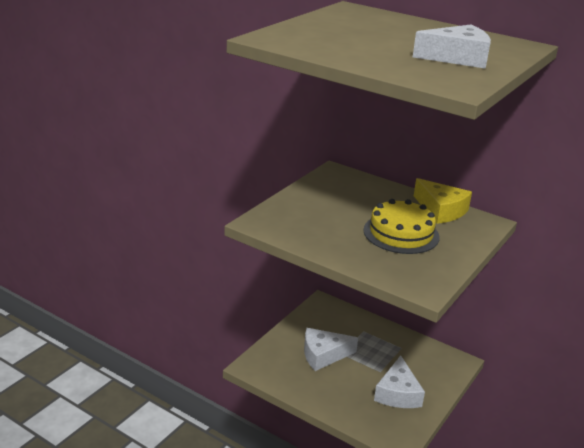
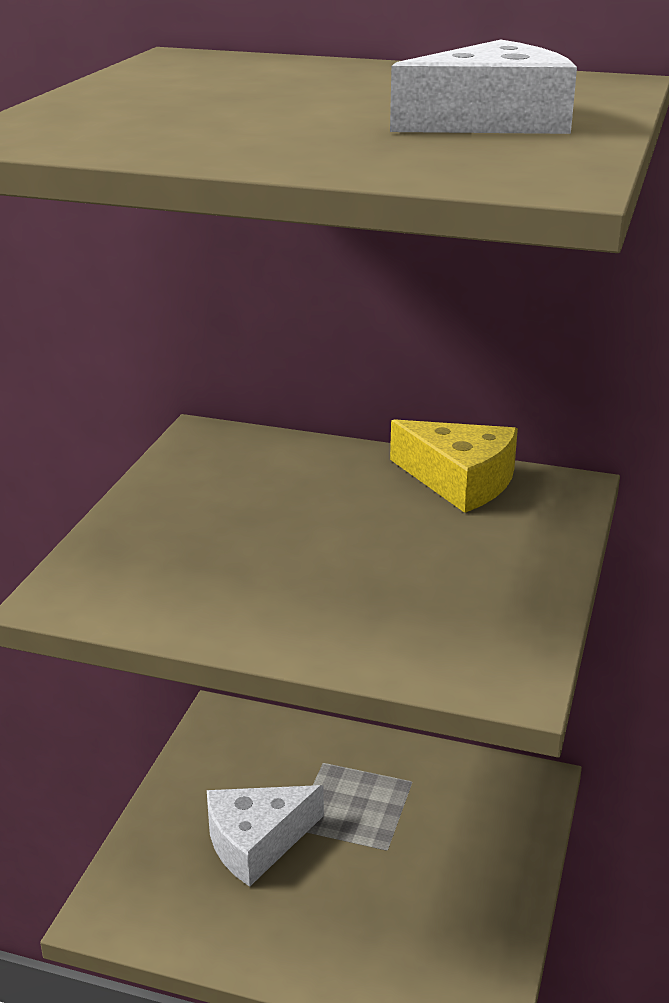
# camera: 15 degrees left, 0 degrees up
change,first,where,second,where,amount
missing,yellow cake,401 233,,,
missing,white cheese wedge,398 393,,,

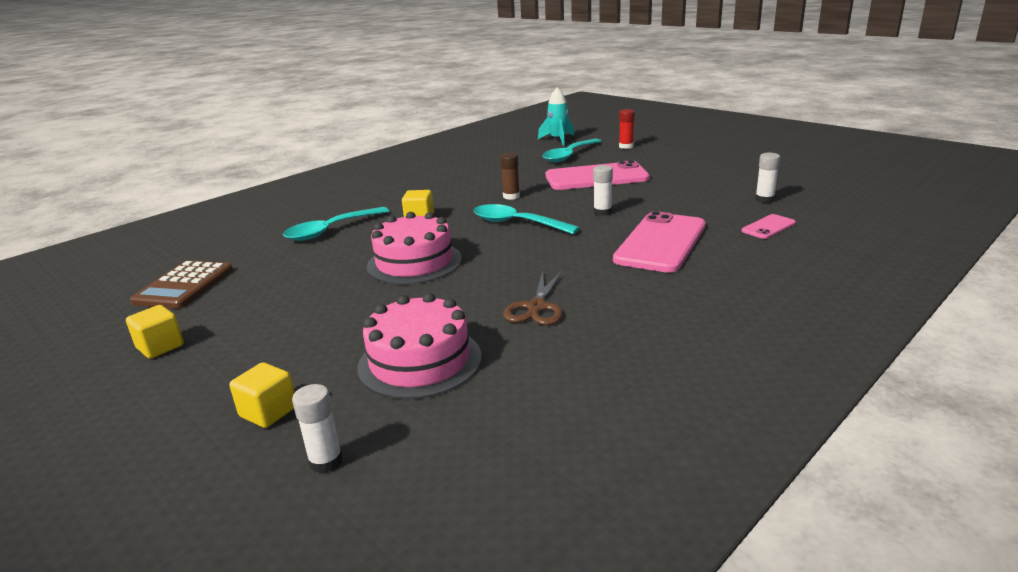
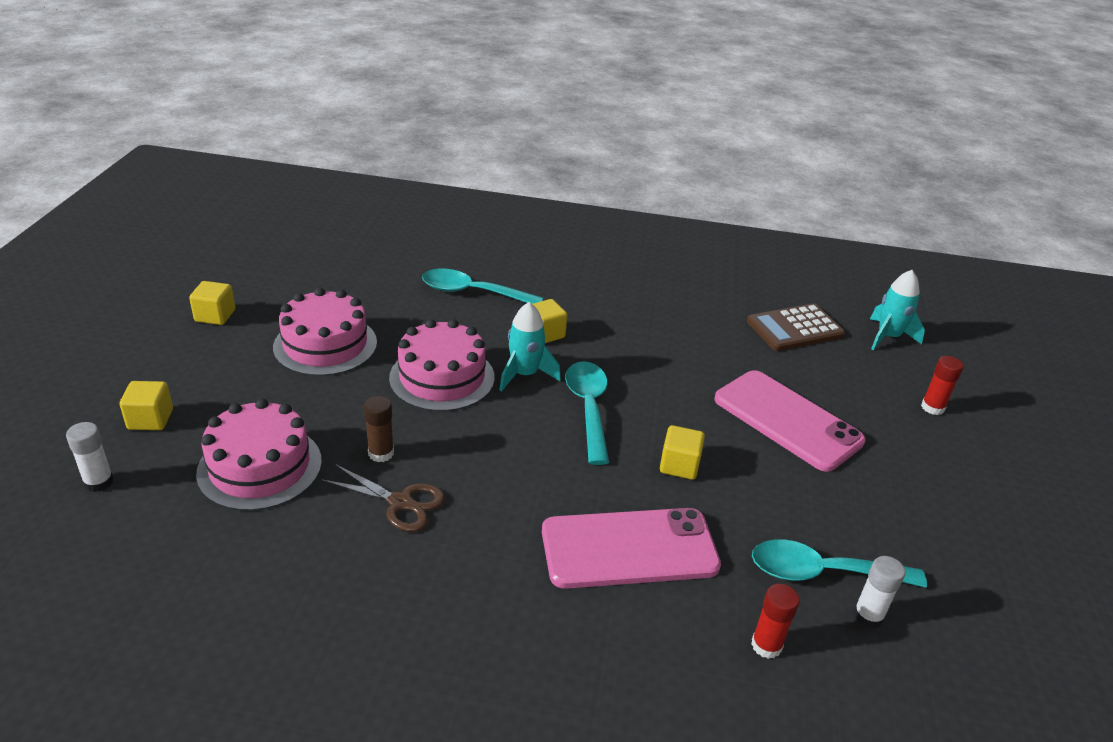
# camera: 50 degrees right, 10 degrees up
change,first,where,second,where,amount
appeared,,,pink cake,325 345,
spun,brown shears,536 307,,400 502,135 degrees counterclockwise
relocated,brown stick of glue,511 196,,381 453,
appeared,,,turquoise toy rocket,525 374,
exchanged,white stick of glue,602 212,yellow cube,679 465,
relocated,brown calculator,184 285,,794 328,
exchanged,pink phone,768 227,scarlet stick of glue,766 645,
relocated,turquoise spoon,569 155,,822 572,

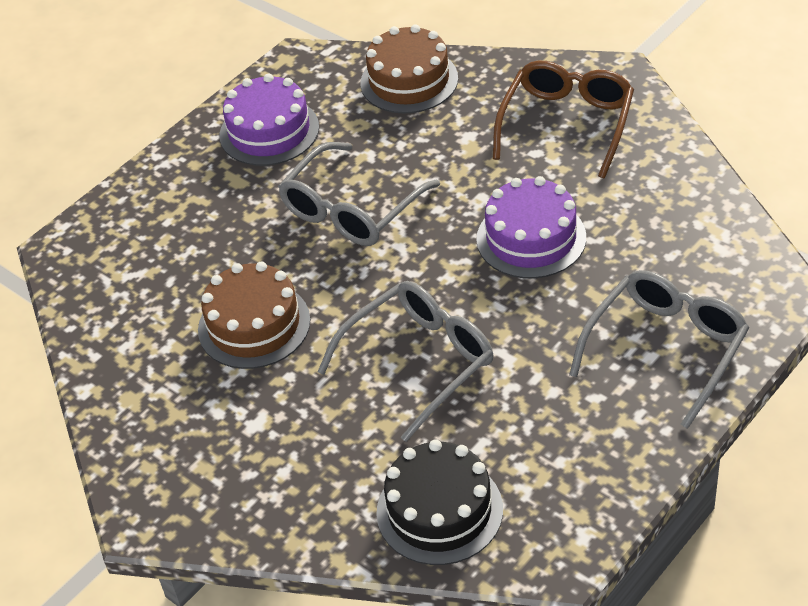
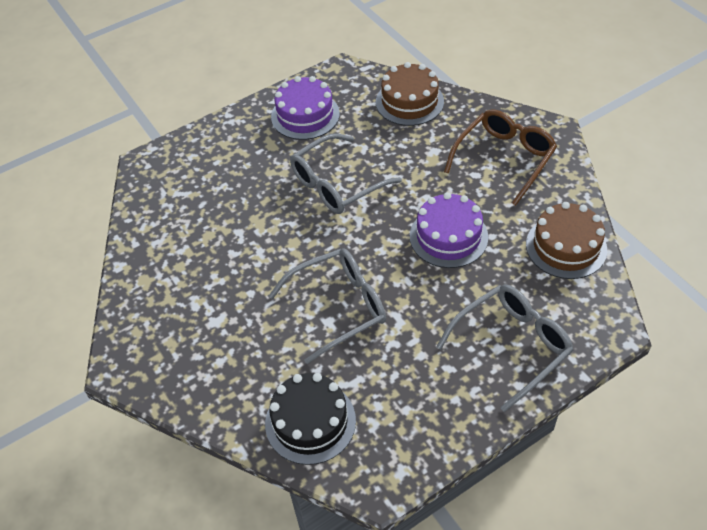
# camera: 15 degrees right, 5 degrees up
change,first,where,second,where,amount
relocated,brown cake,254 325,,566 246,

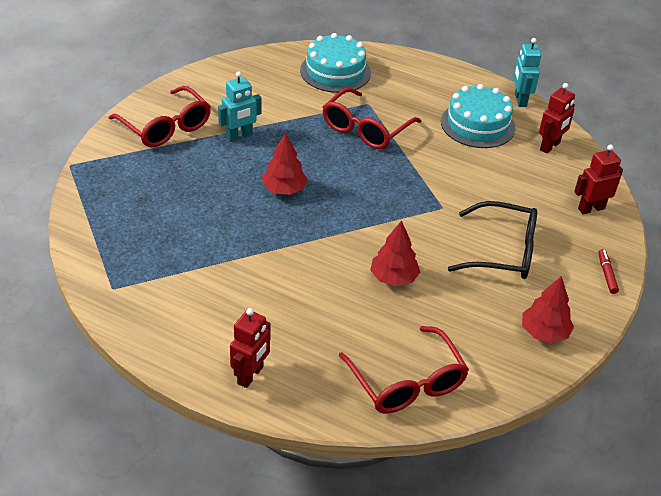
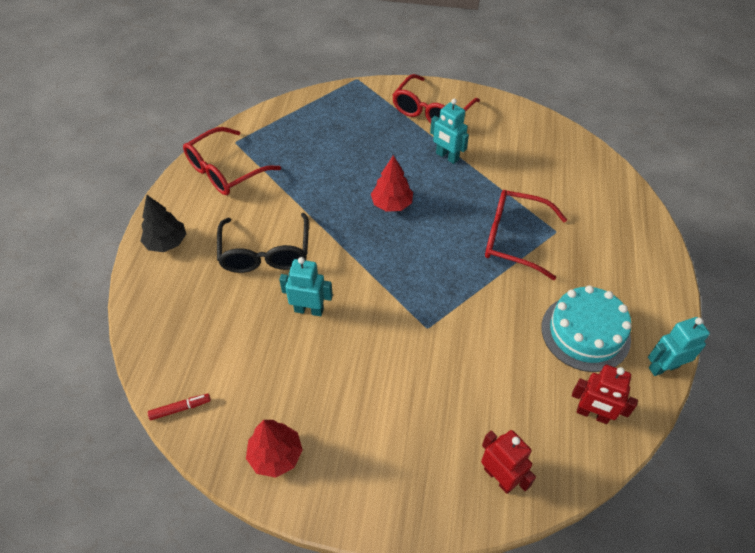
# camera: 75 degrees right, 10 degrees up
change,first,where,second,where,amount
exchanged,scarlet toy robot,250 375,jet-black fir tree,167 242,
relocated,scarlet marker,606 274,,180 408,
relocated,scarlet eyeglasses,406 382,,225 170,
relocated,jet-black eyeglasses,502 251,,265 252,
exchanged,scarlet fir tree,393 278,turquoise toy robot,309 310,
missing,turquoise cake,335 71,,,

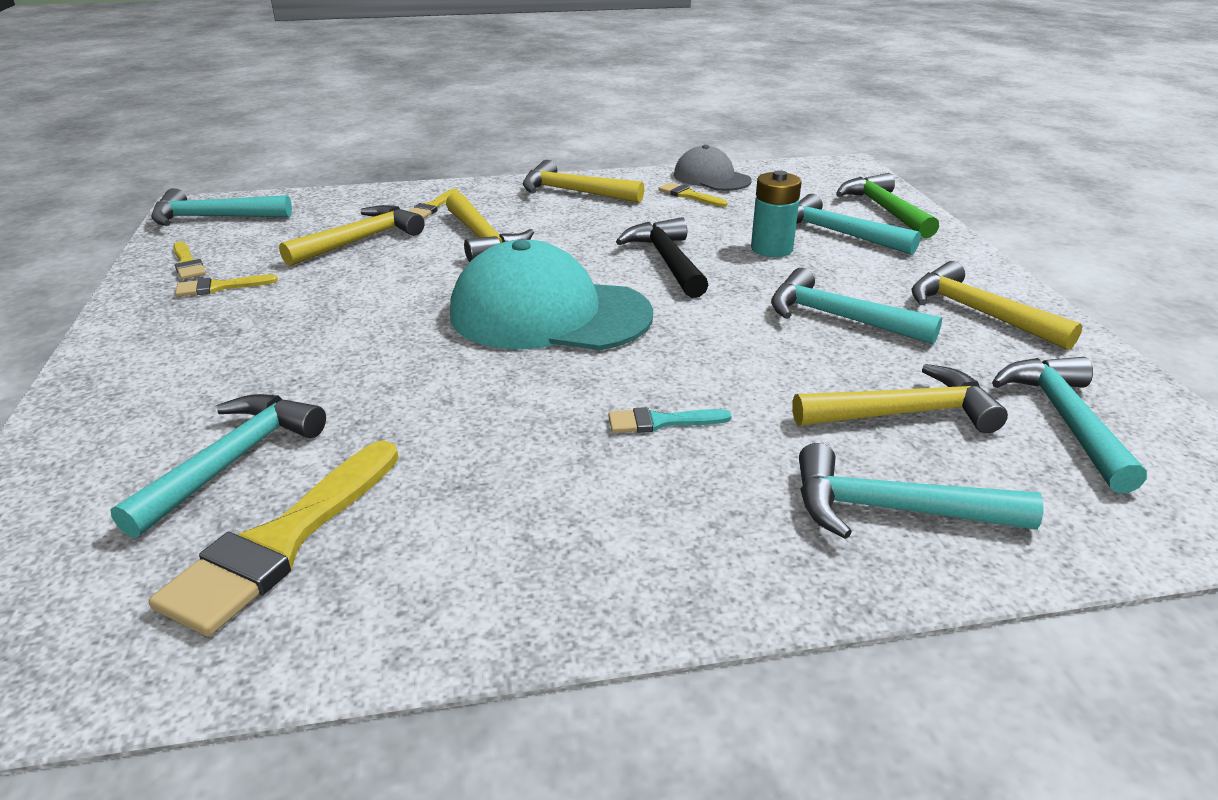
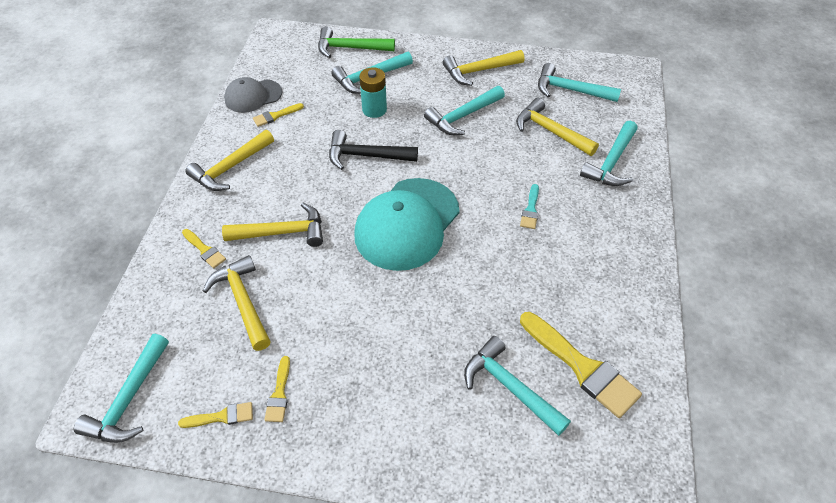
# camera: 70 degrees left, 20 degrees up
change,first,where,second,where,amount
spun,yellow claw hammer,904 414,,551 131,60 degrees counterclockwise

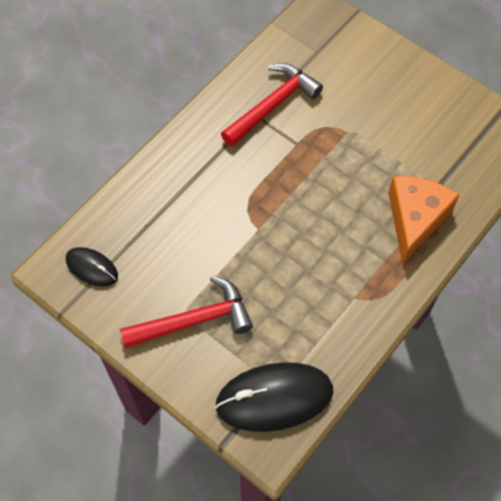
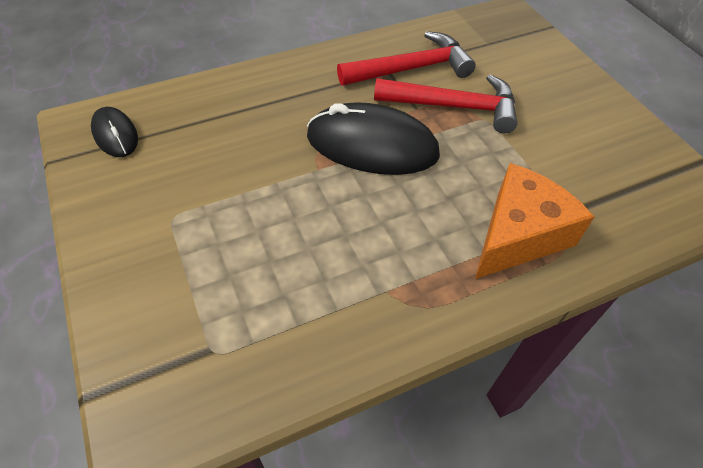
# camera: 25 degrees right, 10 degrees down
change,first,where,second,where,amount
relocated,jet-black mouse,274 398,,372 146,
relocated,scarlet claw hammer,194 320,,454 107,

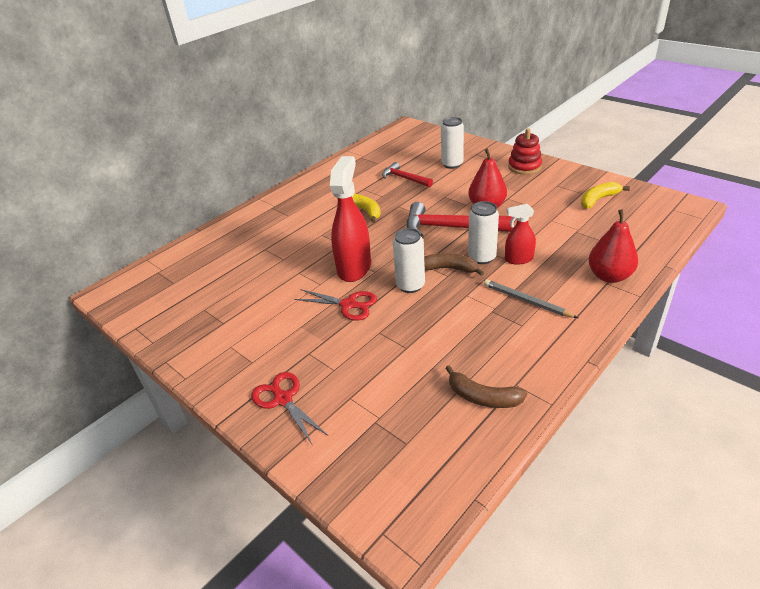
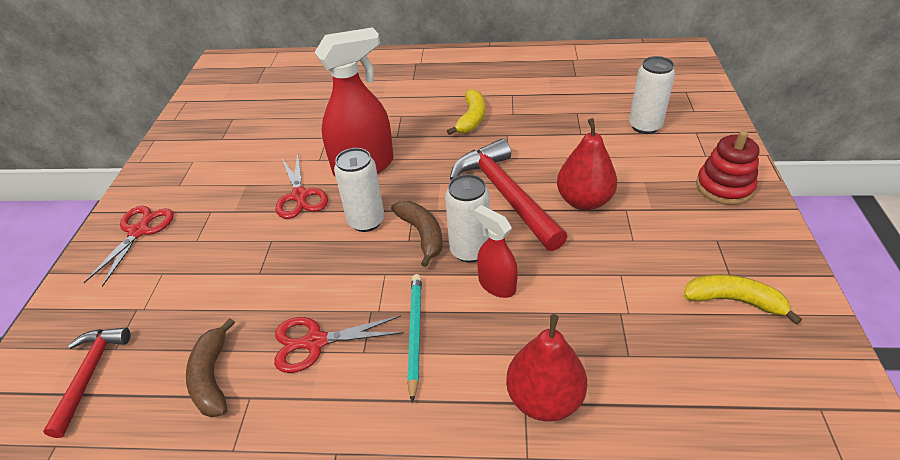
# camera: 50 degrees right, 5 degrees up
change,first,where,second,where,amount
relocated,scarlet claw hammer,404 178,,90 375,
appeared,,,scarlet shears,315 342,
colour,ash-grey pencil,527 301,turquoise pencil,415 334,

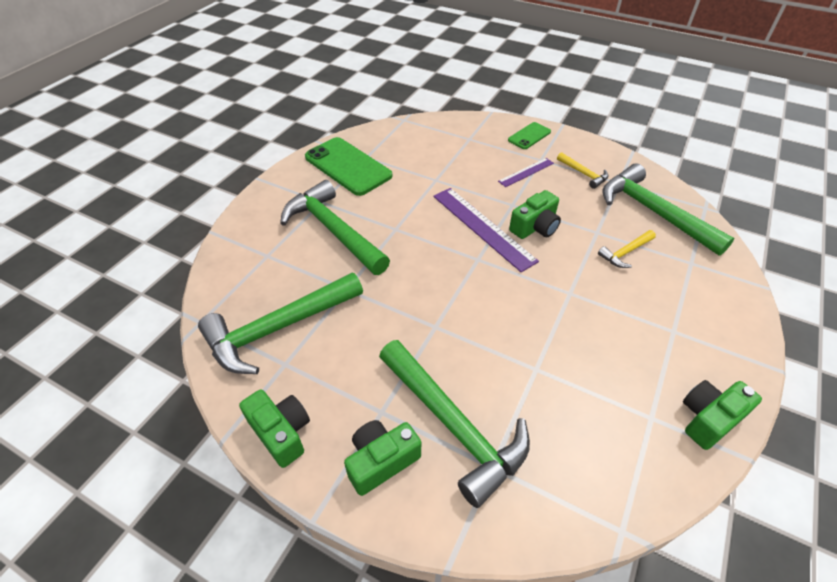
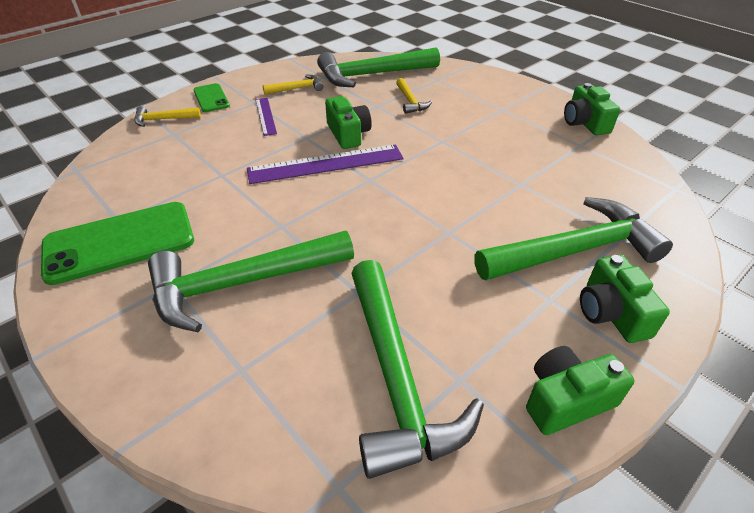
# camera: 70 degrees left, 5 degrees down
change,first,where,second,where,amount
appeared,,,yellow claw hammer,163 119,

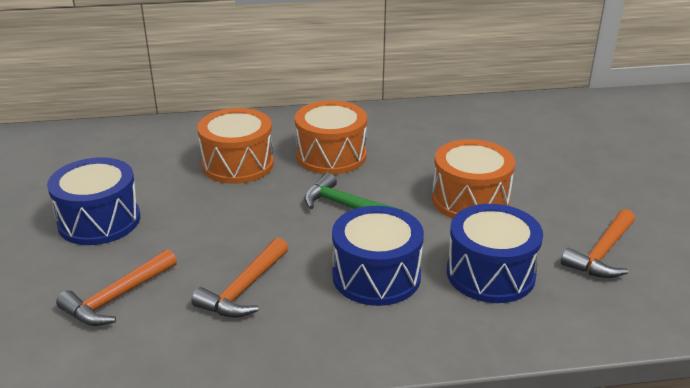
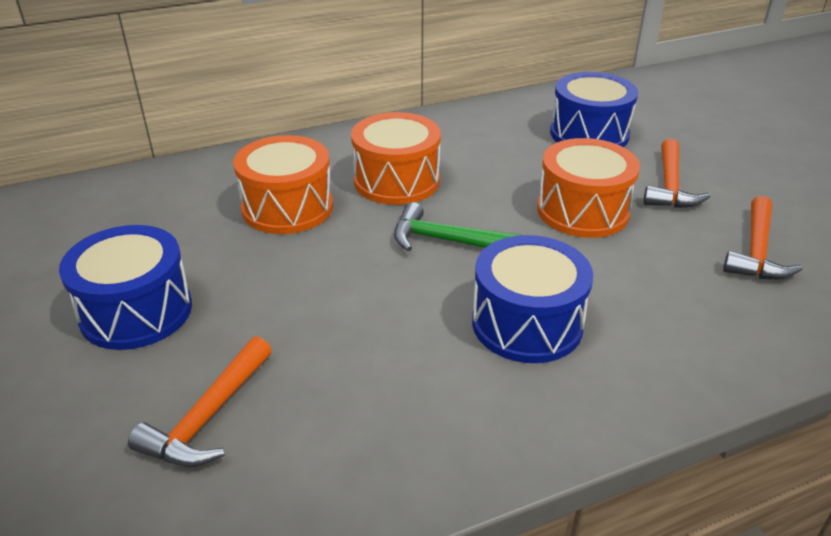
# camera: 15 degrees left, 5 degrees up
change,first,where,second,where,amount
relocated,royal blue snare drum,490 274,,589 134,
relocated,bright orange claw hammer,244 289,,669 186,

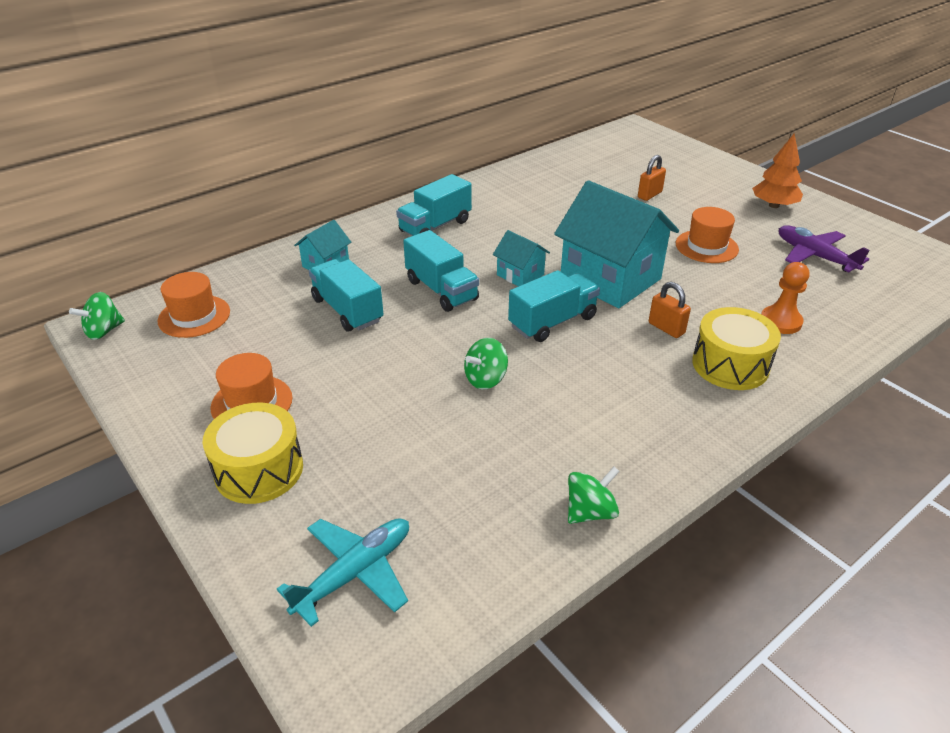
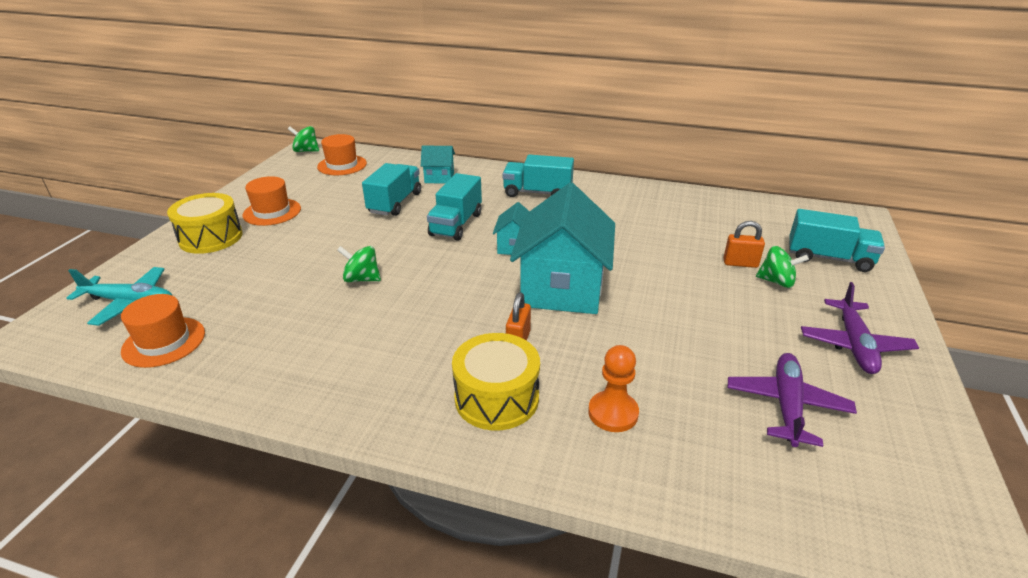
# camera: 55 degrees right, 5 degrees down
change,first,where,second,where,amount
relocated,bright orange top hat,706 246,,164 342,
relocated,emerald spinning top,590 512,,776 281,
relocated,turquoise toy truck,552 322,,828 258,
exchanged,bright orange fir tree,774 205,violet toy plane,854 345,

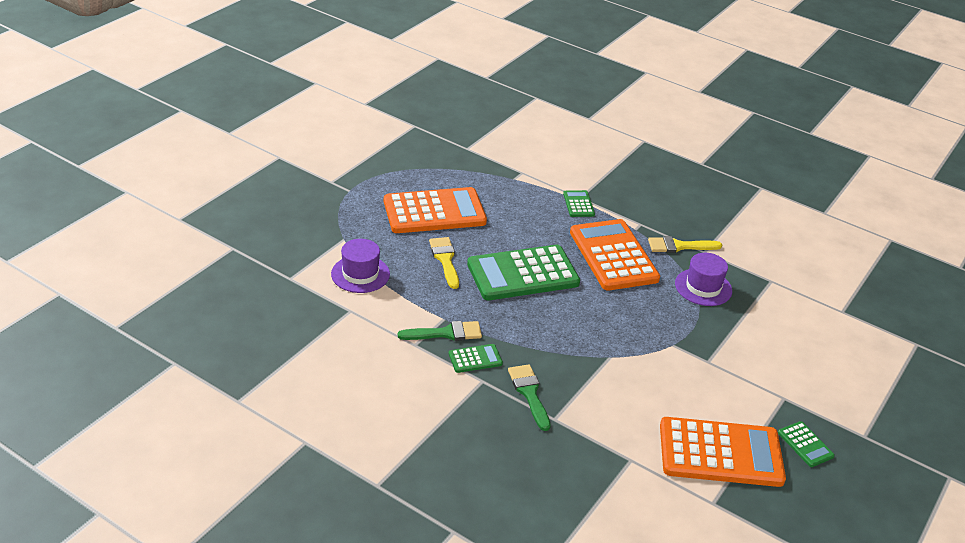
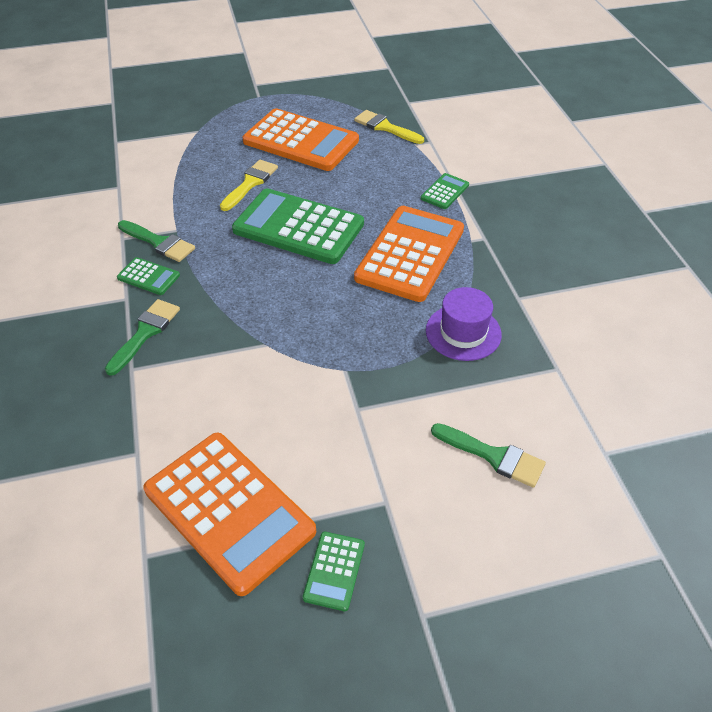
# camera: 45 degrees right, 10 degrees up
change,first,where,second,where,amount
relocated,yellow brush,679 246,,385 127,
appeared,,,emerald brush,493 456,
missing,violet top hat,360 274,,,

